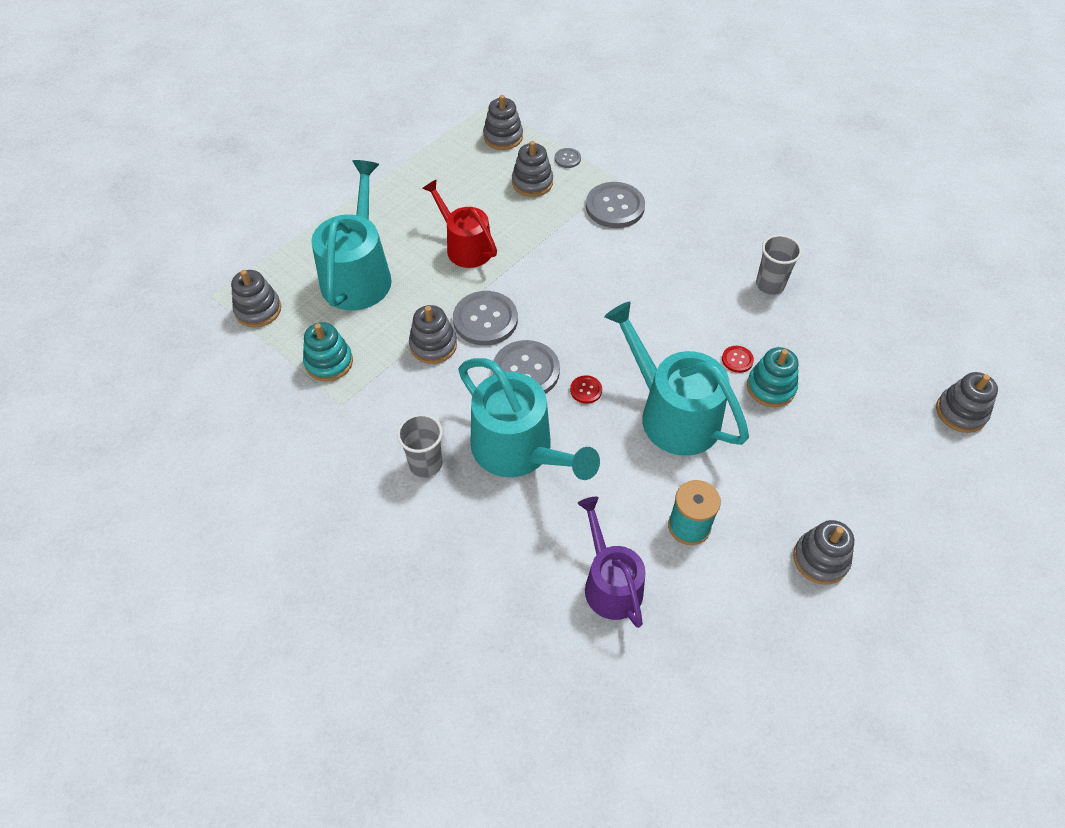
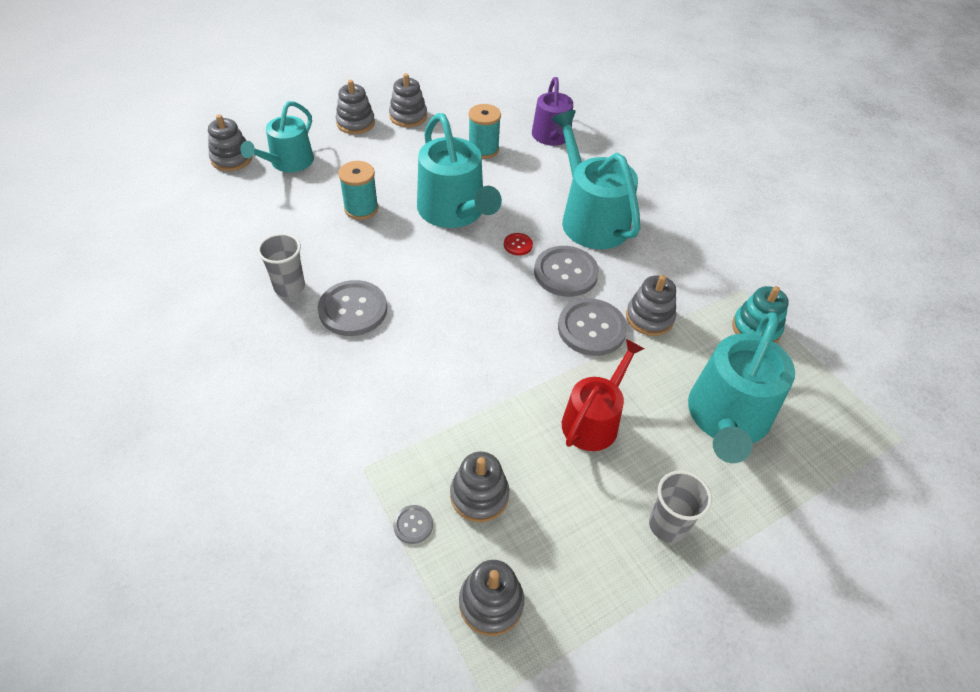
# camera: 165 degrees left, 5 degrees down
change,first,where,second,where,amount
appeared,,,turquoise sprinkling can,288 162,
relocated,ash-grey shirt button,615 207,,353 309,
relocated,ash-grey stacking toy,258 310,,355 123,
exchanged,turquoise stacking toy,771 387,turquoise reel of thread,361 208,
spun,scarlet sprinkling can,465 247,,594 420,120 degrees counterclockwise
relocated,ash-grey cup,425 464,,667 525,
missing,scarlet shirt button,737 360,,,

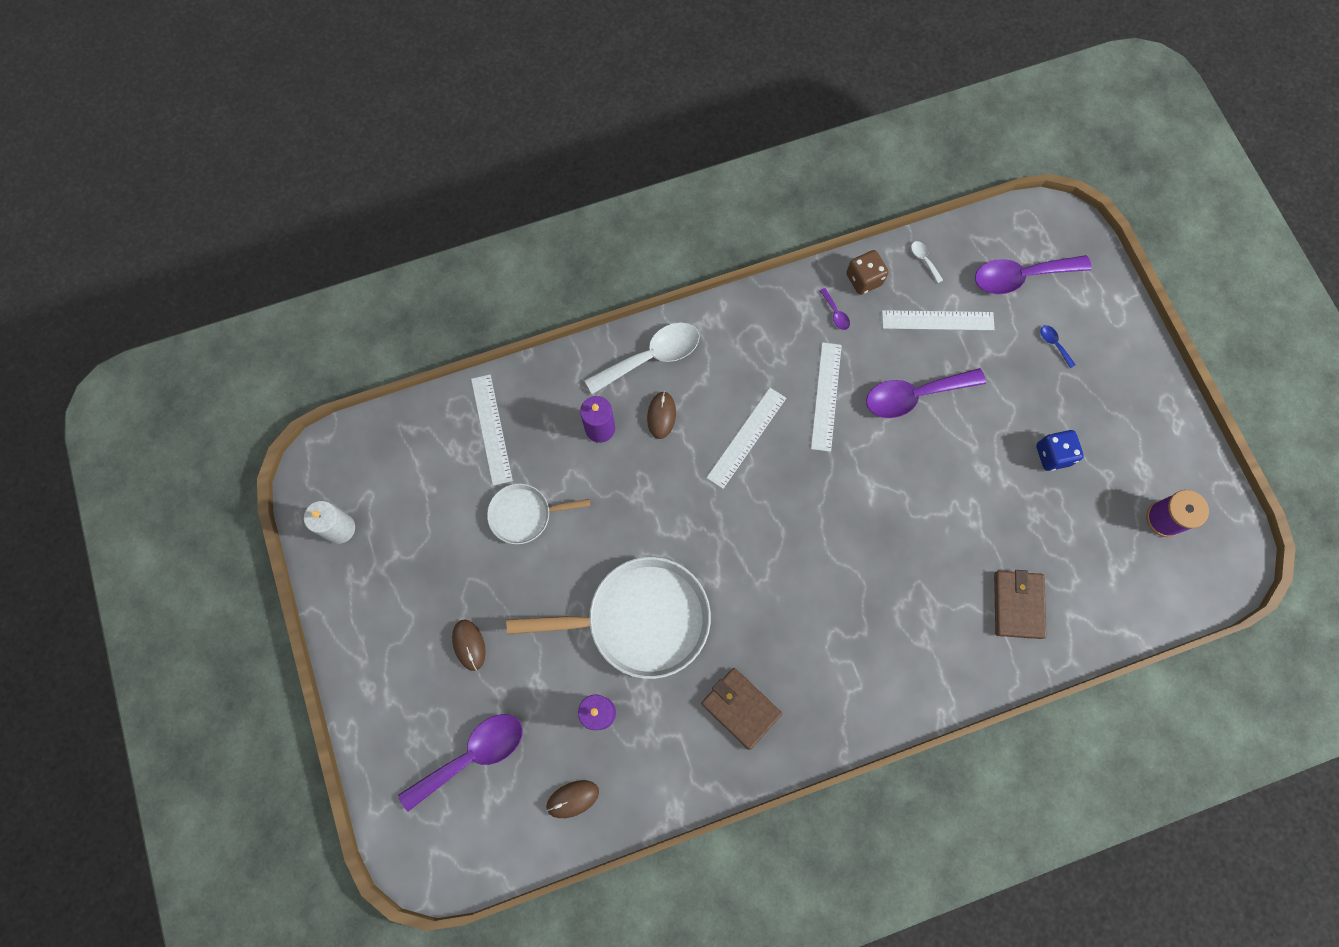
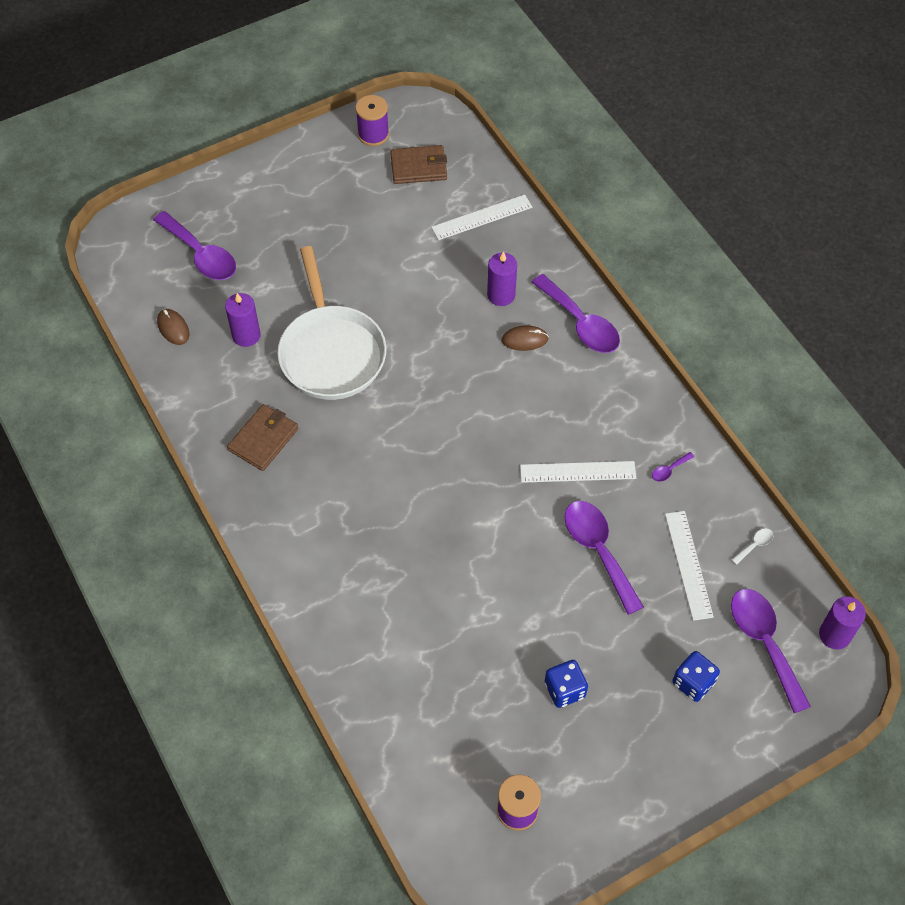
# camera: 80 degrees right, 15 degrees down
change,first,where,second,where,amount
exchanged,white wax candle,340 528,violet reel of thread,373 134,
relocated,brown card wallet,1018 605,,418 167,
colour,white spoon,651 357,violet spoon,580 323,
exchanged,royal blue spoon,1054 344,royal blue dice,693 682,
appeared,,,violet wax candle,834 635,
missing,brown mouse,469 645,,,
missing,white pan,525 515,,,
missing,white measuring stick,746 437,,,
missing,brown dice,864 279,,,

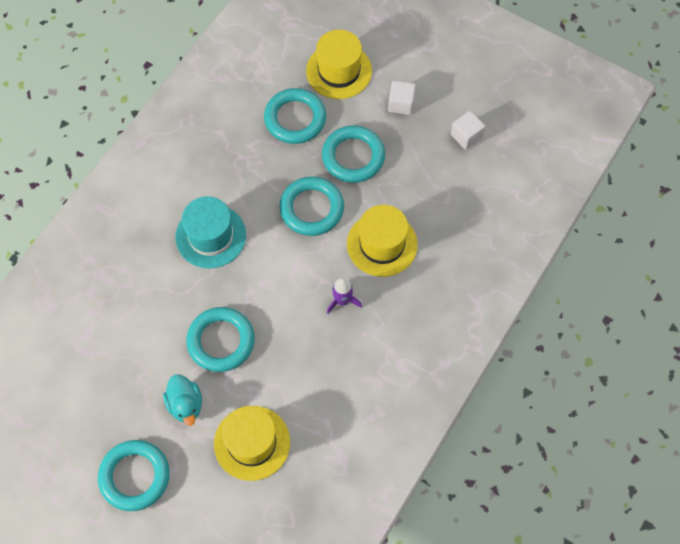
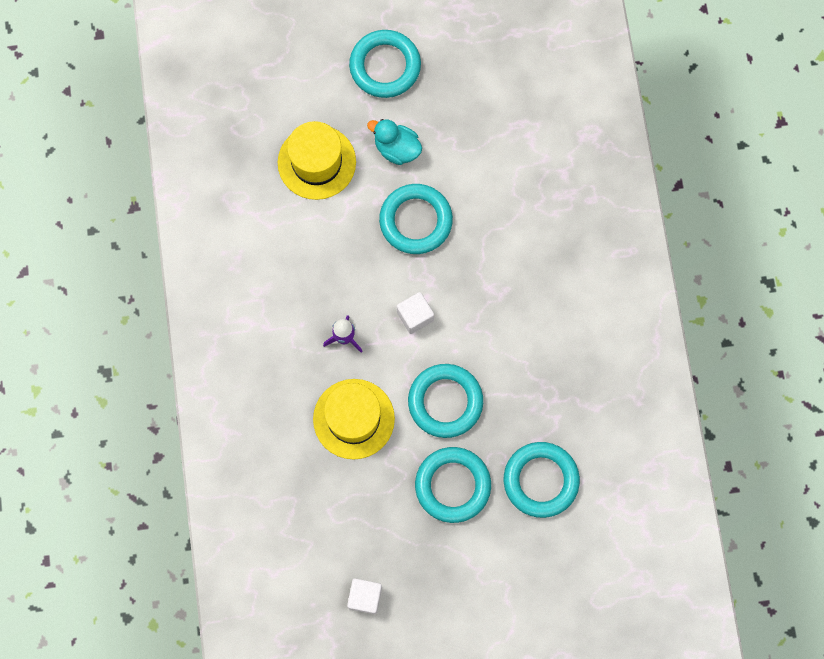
# camera: 140 degrees right, 10 degrees up
change,first,where,second,where,amount
relocated,white cube,401 104,,415 316,
missing,turquoise top hat,211 236,,,
missing,yellow top hat,339 71,,,

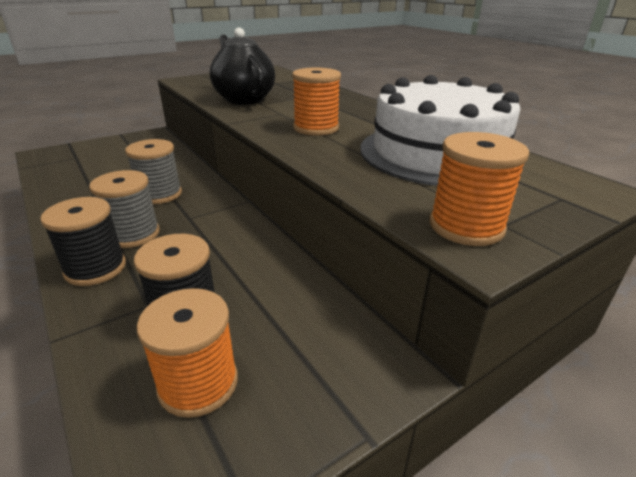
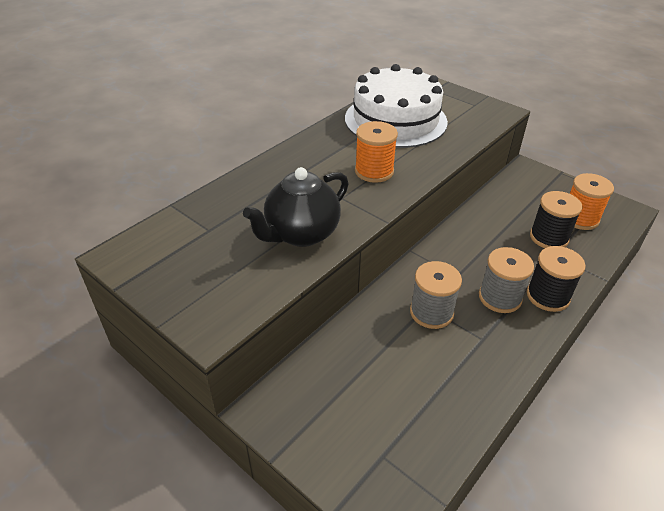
# camera: 105 degrees left, 10 degrees up
change,first,where,second,where,amount
missing,bright orange reel of thread,466 226,,,

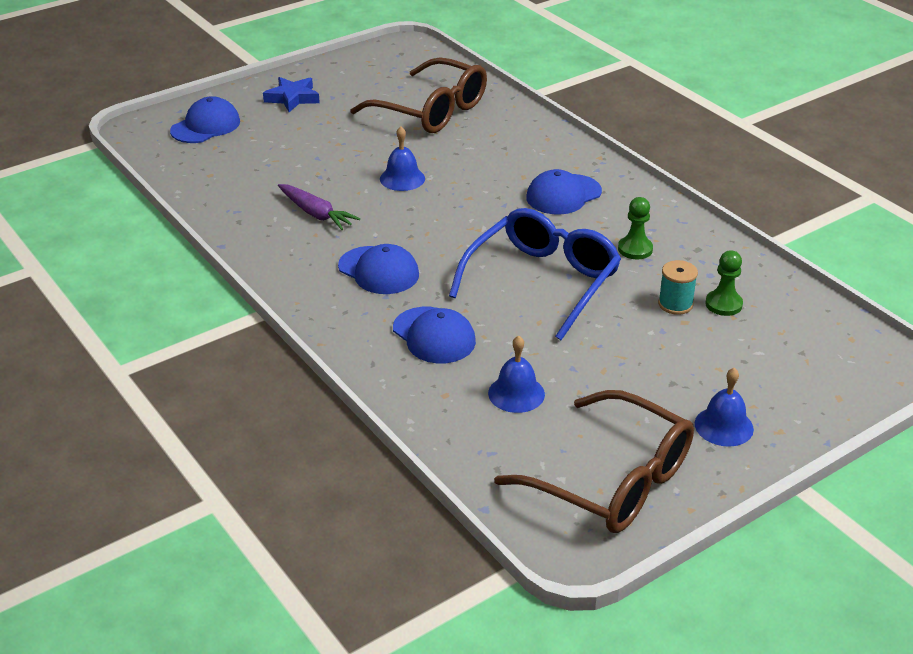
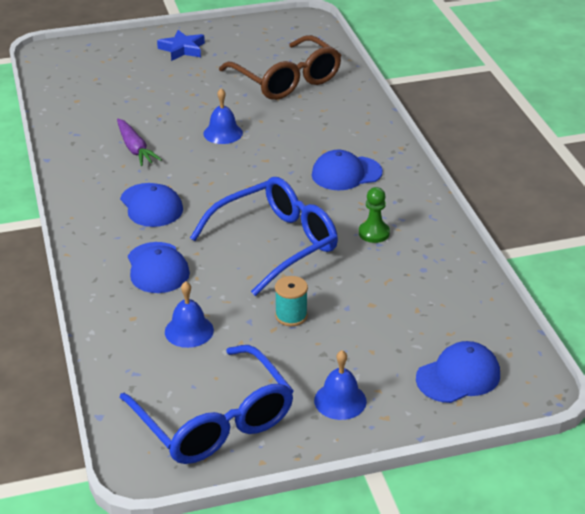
# camera: 20 degrees right, 0 degrees up
change,first,where,second,where,amount
colour,brown eyeglasses,612 480,royal blue eyeglasses,215 421,
relocated,turquoise reel of thread,675 304,,291 316,
relocated,royal blue cap,205 126,,458 376,
missing,emerald game pawn,723 304,,,

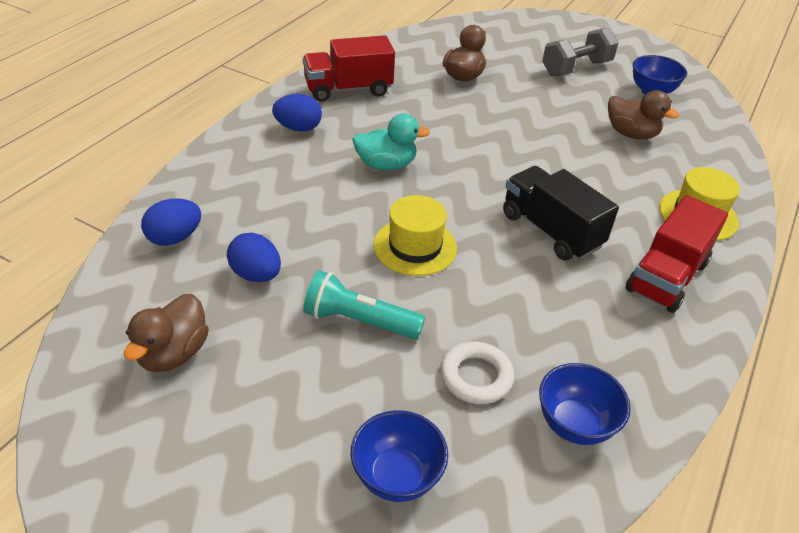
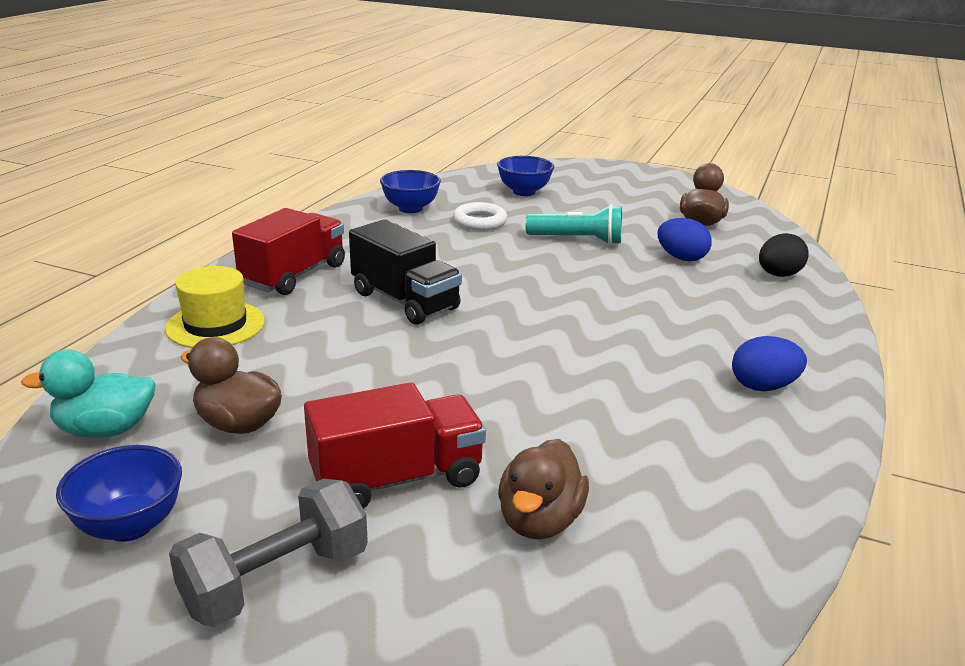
# camera: 175 degrees right, 15 degrees down
change,first,where,second,where,amount
relocated,turquoise rubber duck,386 165,,105 429,
relocated,scarlet toy truck,348 89,,397 478,
colour,royal blue egg shape,175 238,jet-black egg shape,778 275,
missing,yellow top hat,415 246,,,

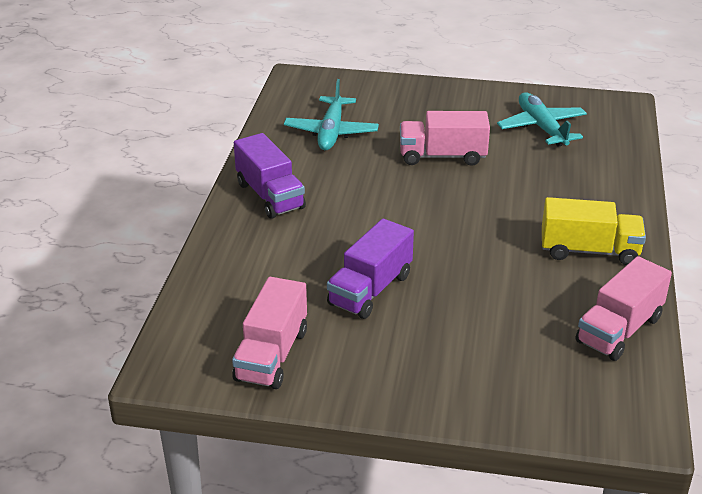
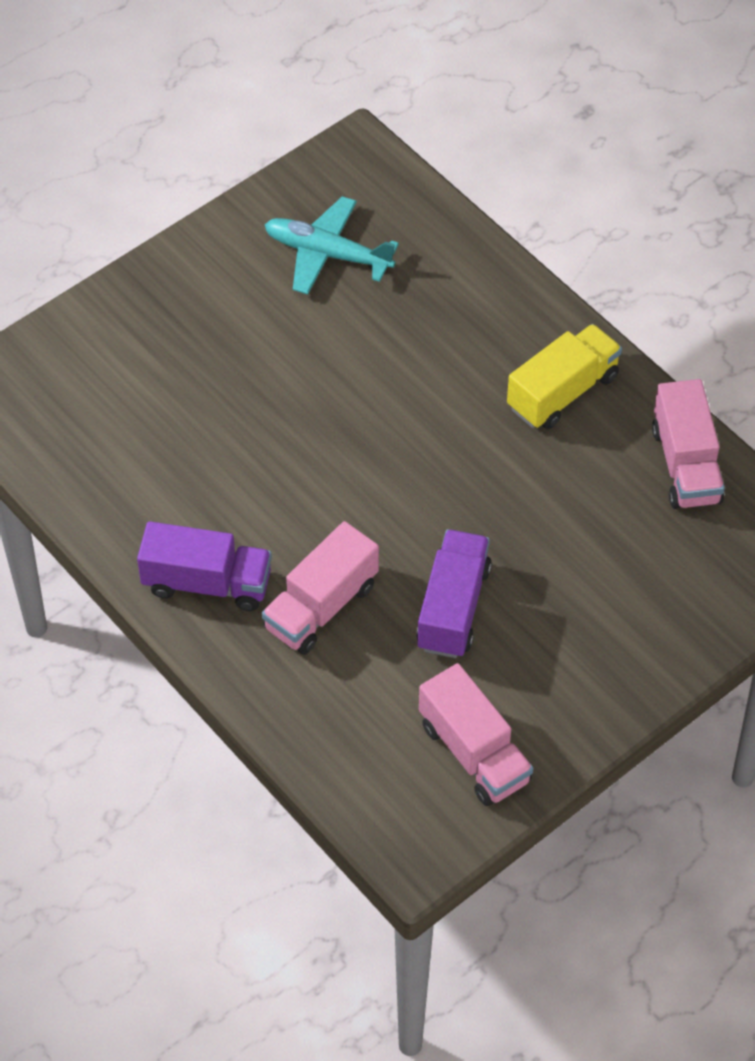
# camera: 50 degrees left, 20 degrees up
change,first,where,second,where,amount
relocated,pink toy truck,442 156,,321 607,
spun,violet toy truck,370 290,,453 608,150 degrees counterclockwise
missing,turquoise toy plane,331 132,,,

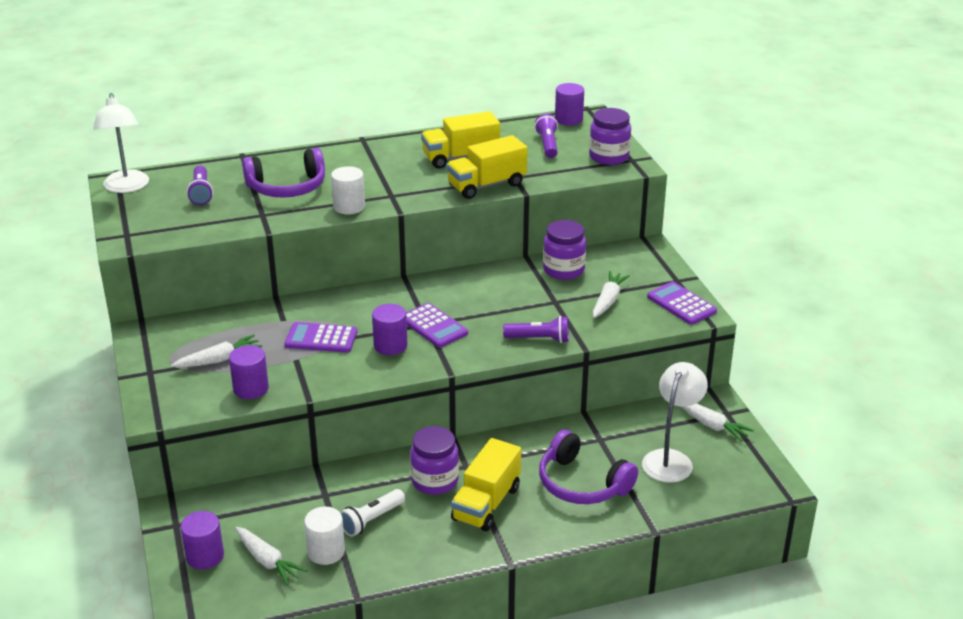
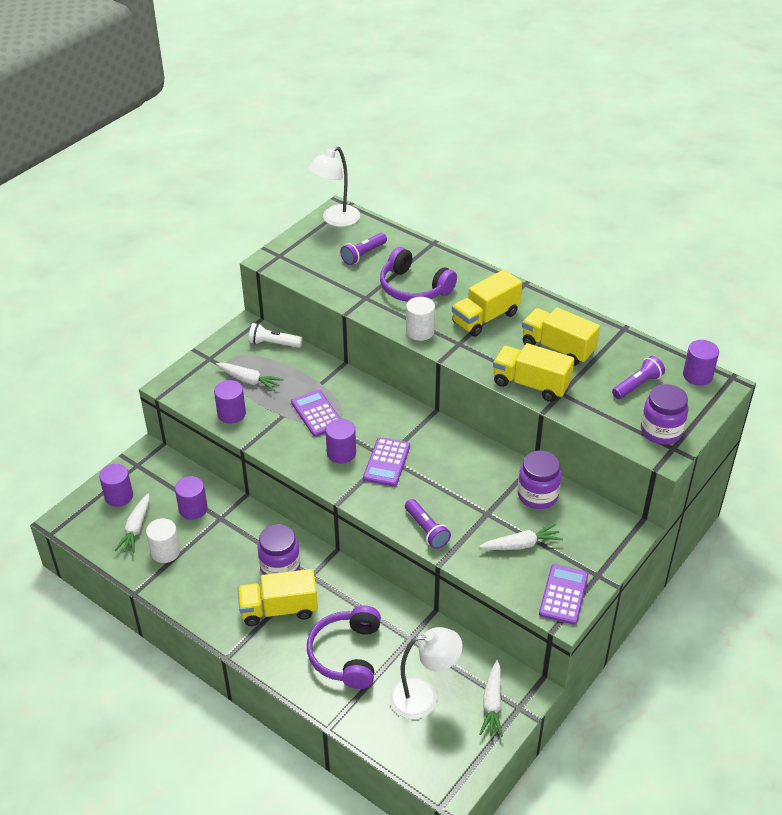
# camera: 55 degrees right, 10 degrees up
change,first,where,second,where,amount
appeared,,,violet cylinder,193 509,
relocated,white flashlight,371 520,,273 343,
appeared,,,yellow toy truck,485 318,

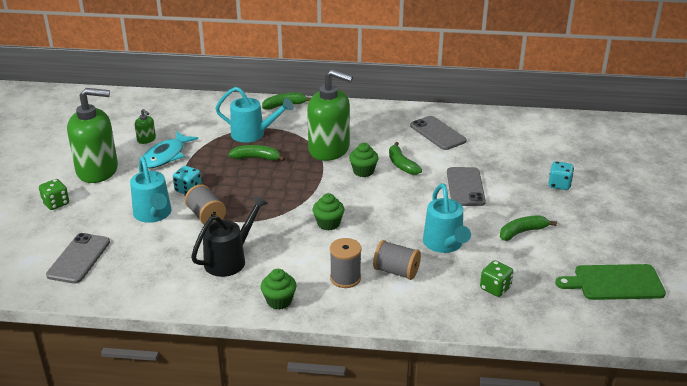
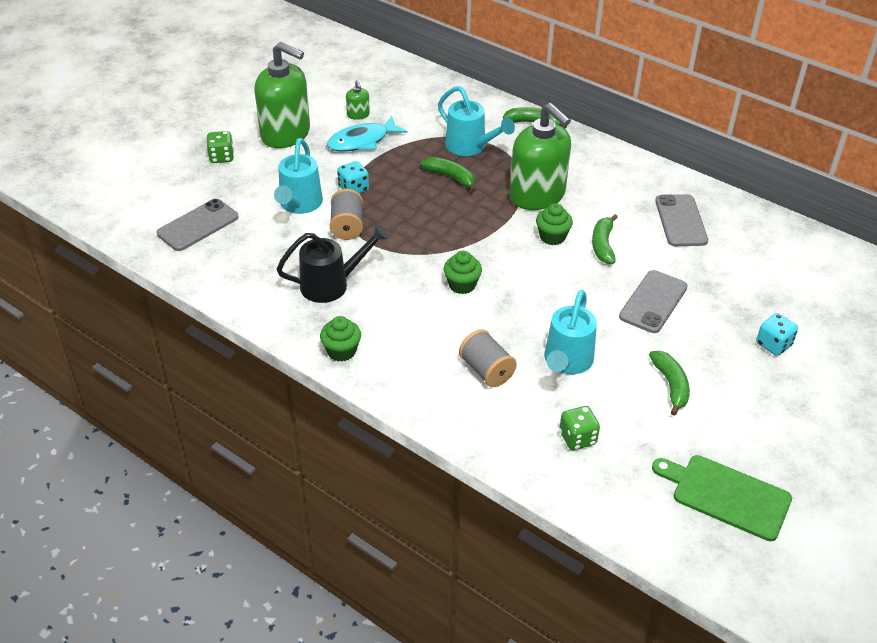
# camera: 30 degrees right, 10 degrees up
change,first,where,second,where,amount
spun,emerald banana,522 232,,671 385,75 degrees clockwise
missing,ash-grey reel of thread,345 278,,,

